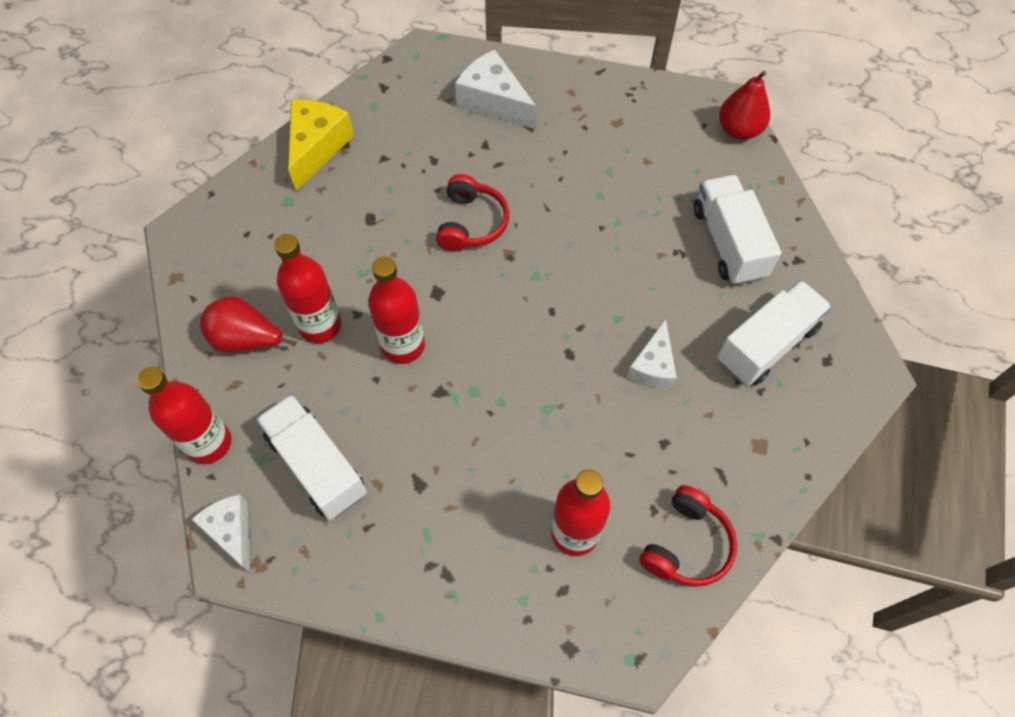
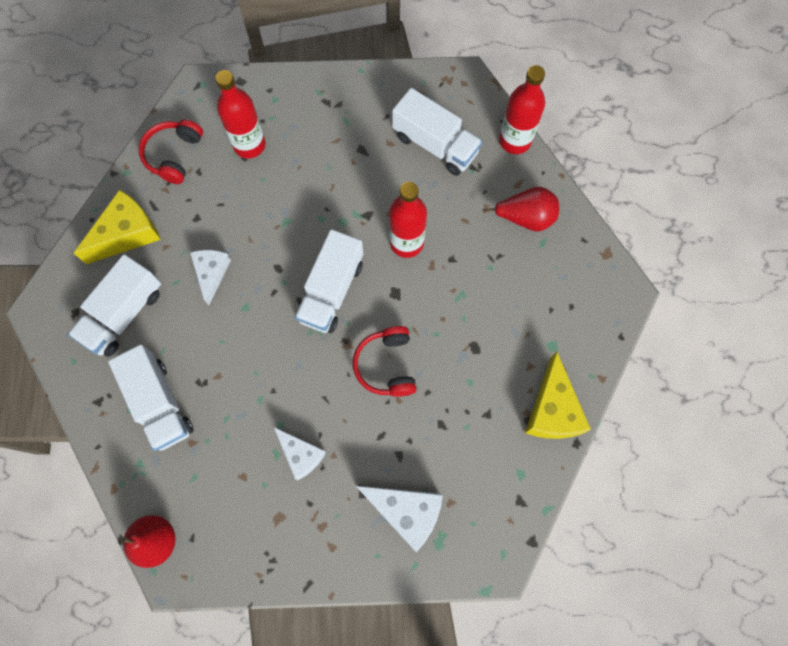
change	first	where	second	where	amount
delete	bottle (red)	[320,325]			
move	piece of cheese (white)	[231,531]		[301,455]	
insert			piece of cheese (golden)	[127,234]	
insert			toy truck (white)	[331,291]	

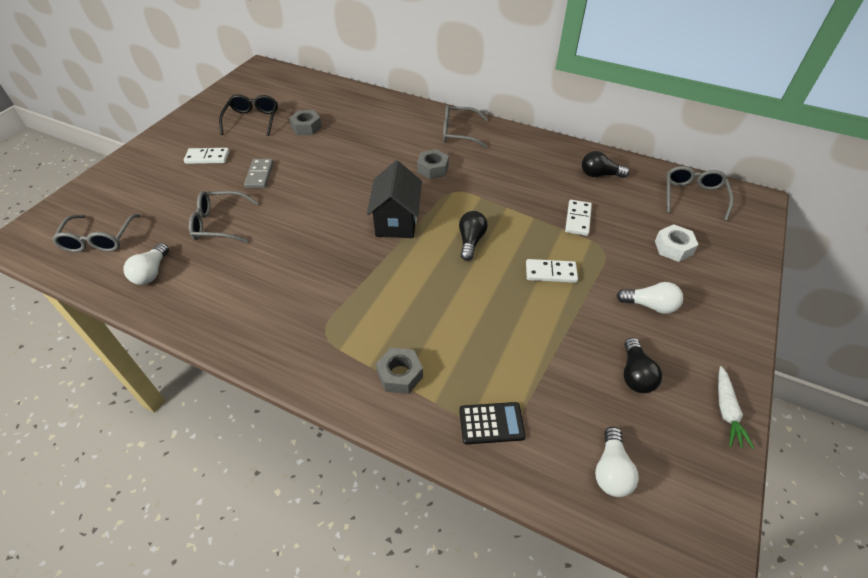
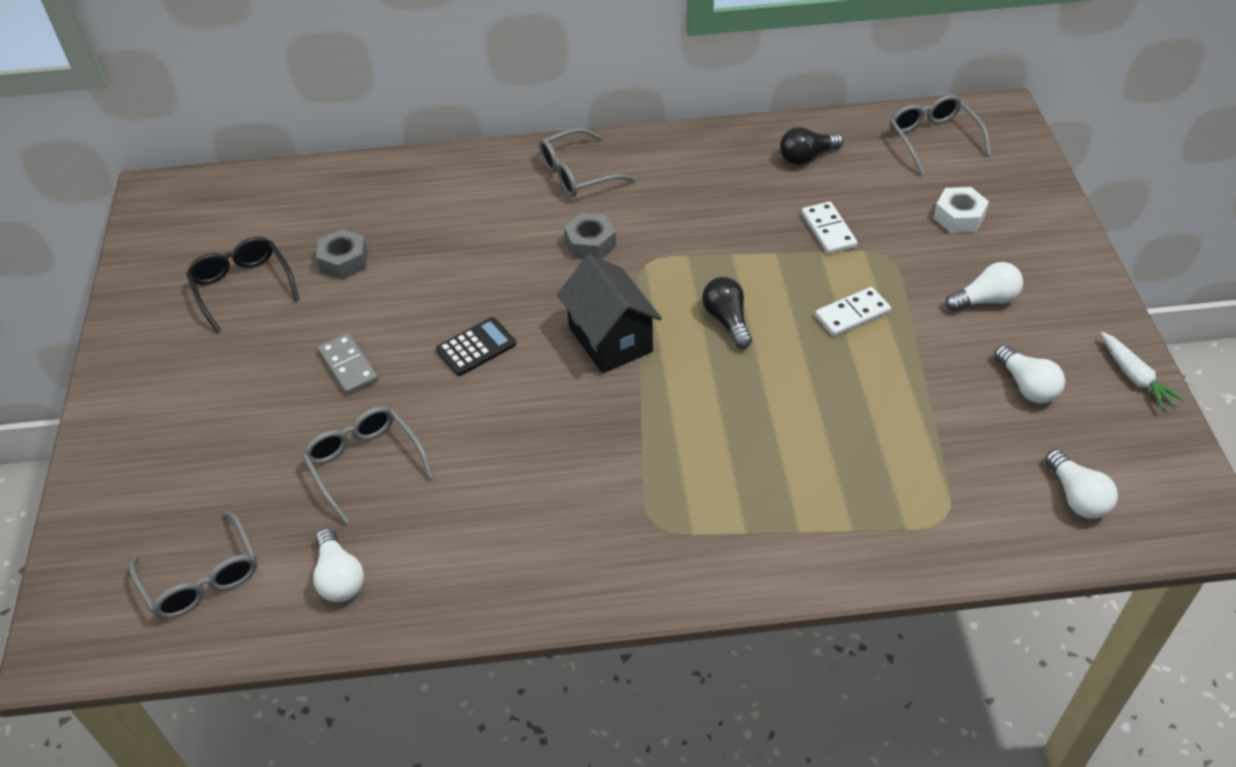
change	first	where	second	where	amount
delete	domino piece (white)	[207,158]			
rotate	spectacles (gray)	[219,224]		[364,464]	90 degrees clockwise
recolor	light bulb (jet-black)	[635,374]	light bulb (white)	[1027,386]	
delete	hex nut (gray)	[400,375]			
move	calculator (jet-black)	[491,423]		[476,347]	

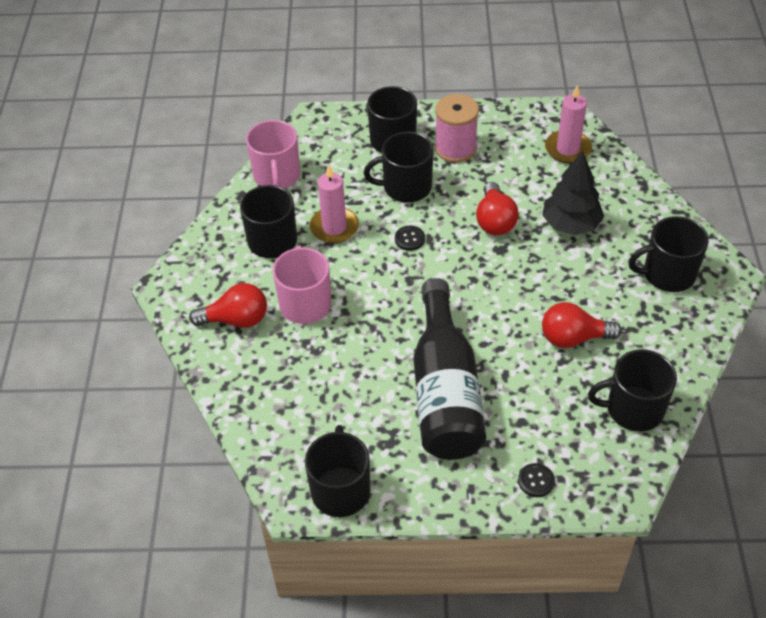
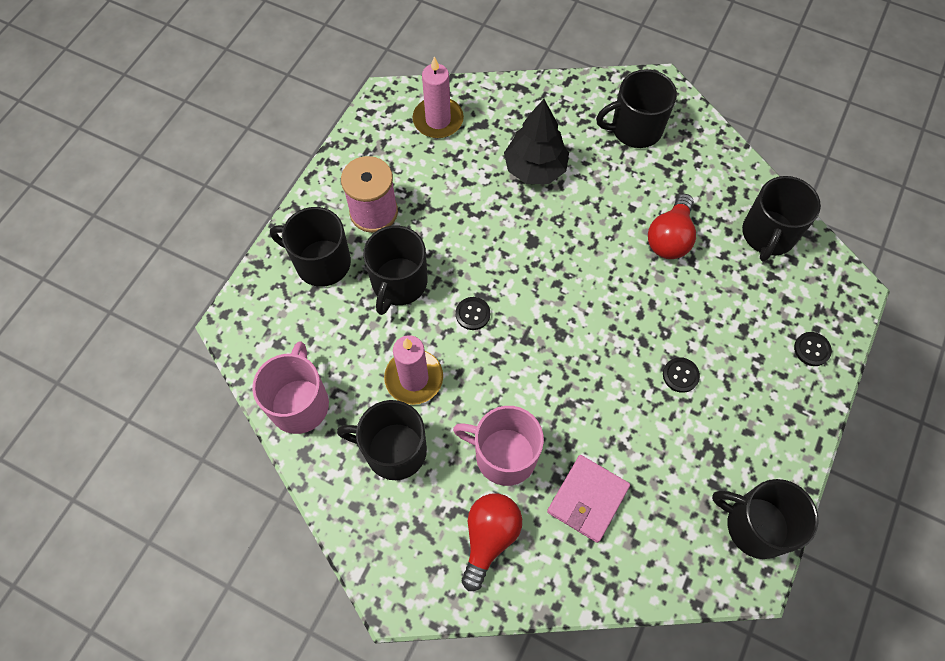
change	first	where	second	where	amount
rotate	mug (rose-pink)	[277,176]		[300,403]	105 degrees counterclockwise
delete	light bulb (red)	[495,221]			
rotate	mug (jet-black)	[667,274]		[635,129]	60 degrees clockwise
replace	bottle (jet-black)	[445,391]	shirt button (jet-black)	[680,375]	
insert			billfold (rose-pink)	[587,499]	

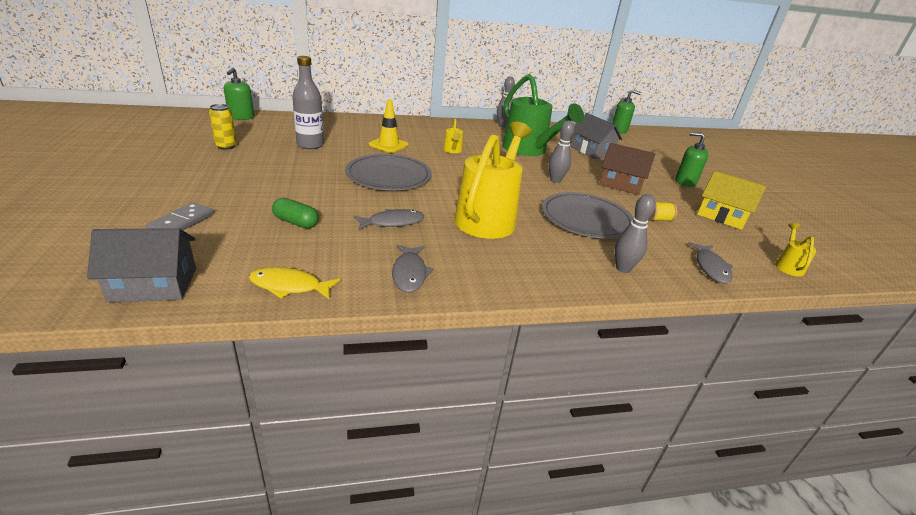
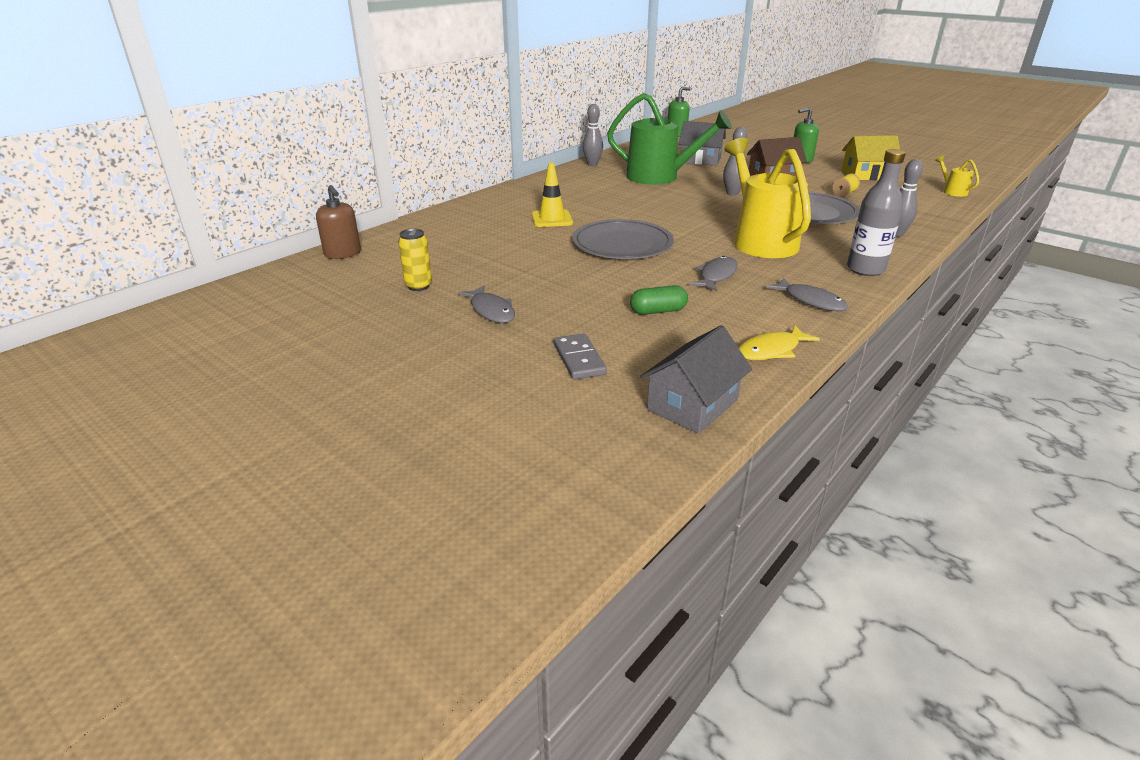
change	first	where	second	where	amount
move	bottle (gray)	[310,145]		[865,269]	
recolor	soap dispenser (leaf-green)	[241,117]	soap dispenser (brown)	[343,254]	
delete	watering pot (golden)	[452,151]			
move	fish figure (gray)	[710,268]		[491,311]	

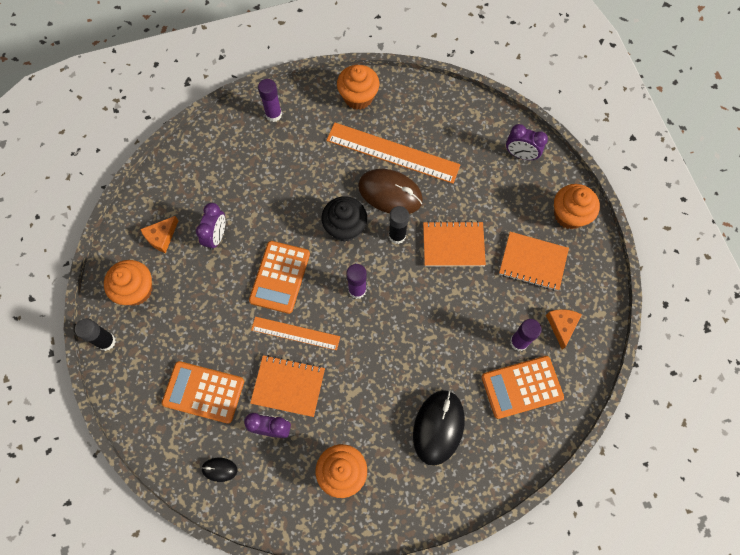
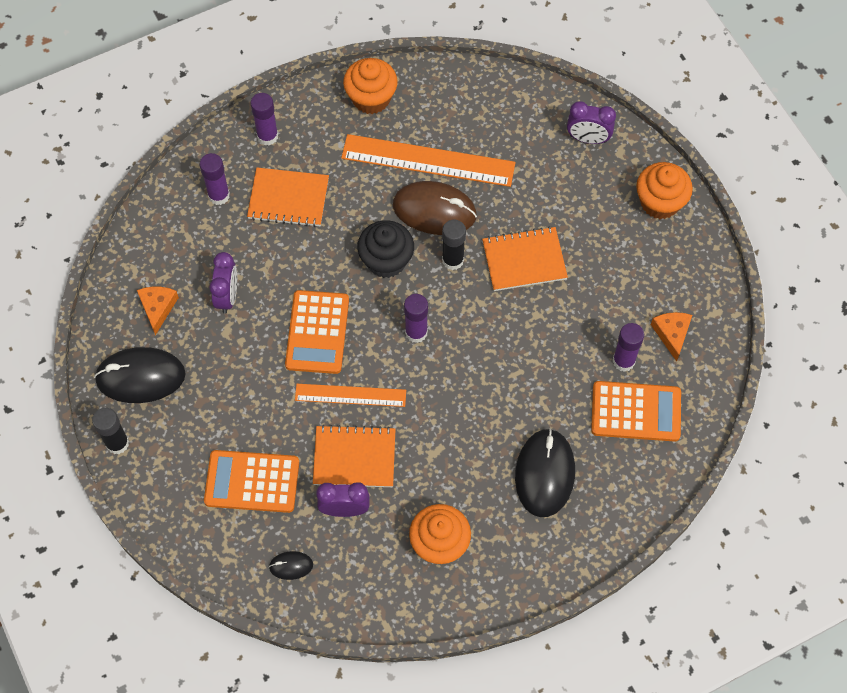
change	first	where	second	where	amount
rotate	piece of cheese (orange-coloured)	[161,237]		[157,308]	150 degrees clockwise
move	exercise book (orange-coloured)	[533,262]		[288,198]	
replace	cupcake (orange-coloured)	[136,290]	mouse (jet-black)	[140,377]	
rotate	calculator (orange-coloured)	[521,387]		[636,412]	150 degrees counterclockwise
insert			glue stick (royal purple)	[219,195]	

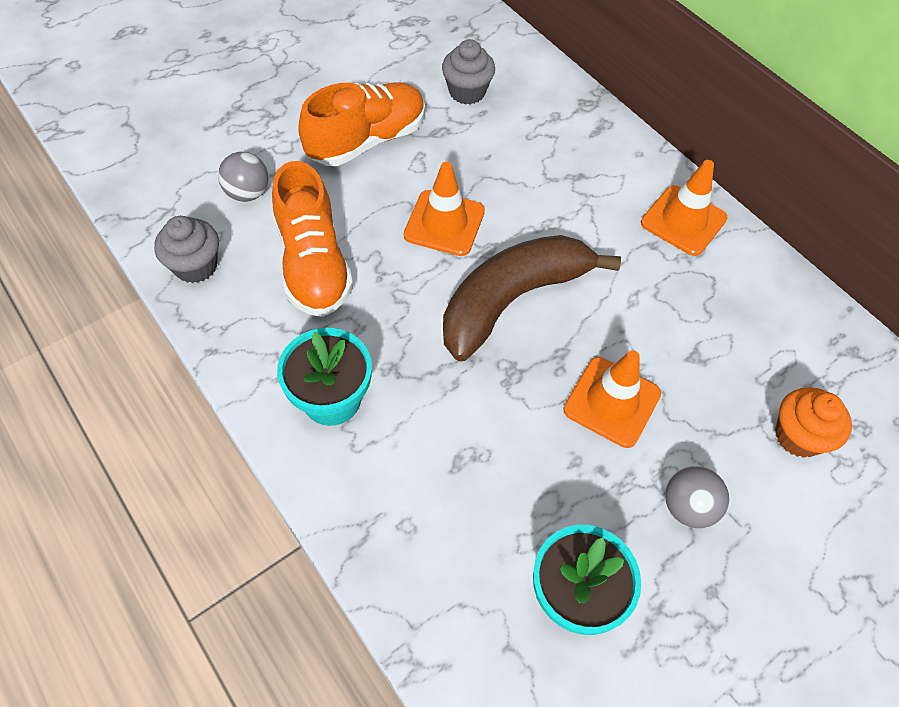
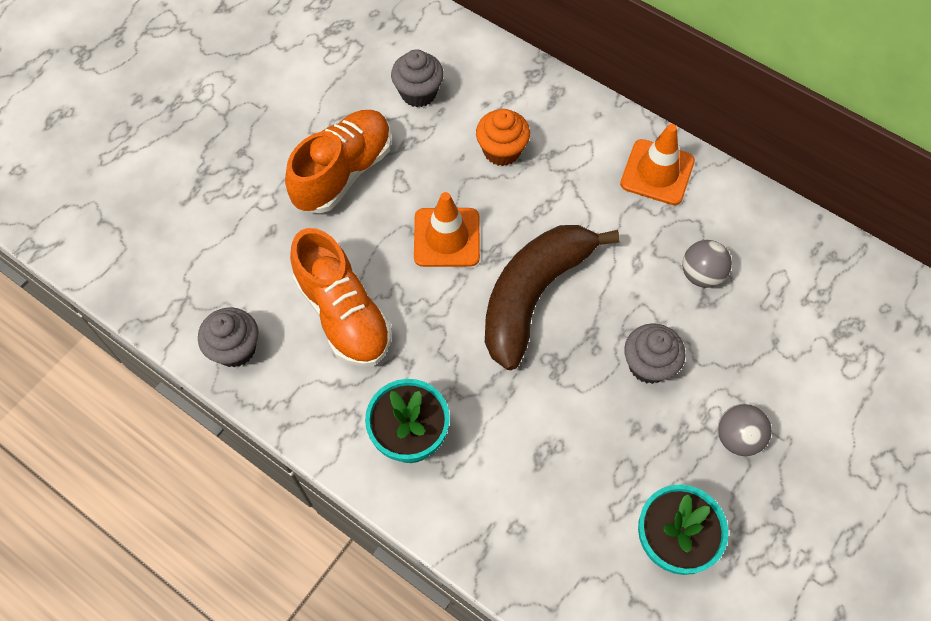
change	first	where	second	where	amount
move	ball (gray)	[248,193]		[701,274]	
replace	safety cone (orange-coloured)	[612,402]	cupcake (gray)	[648,364]	
move	cupcake (orange-coloured)	[798,436]		[501,151]	

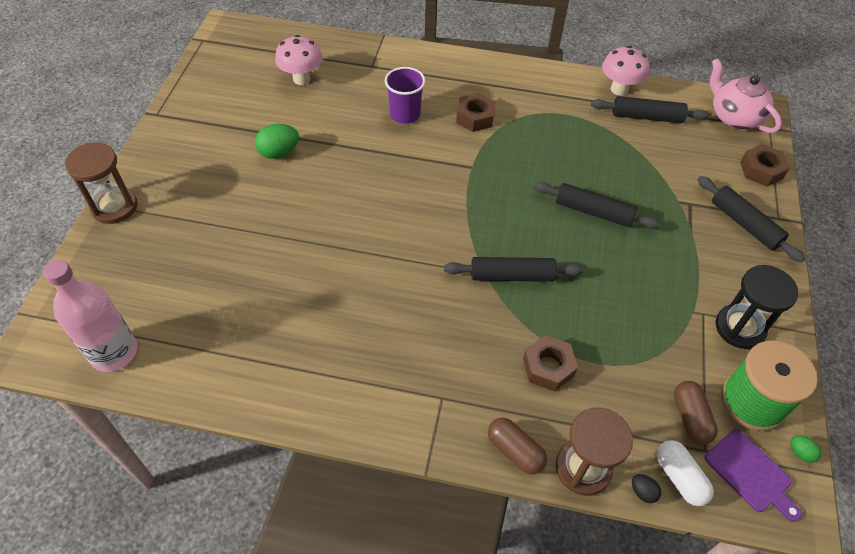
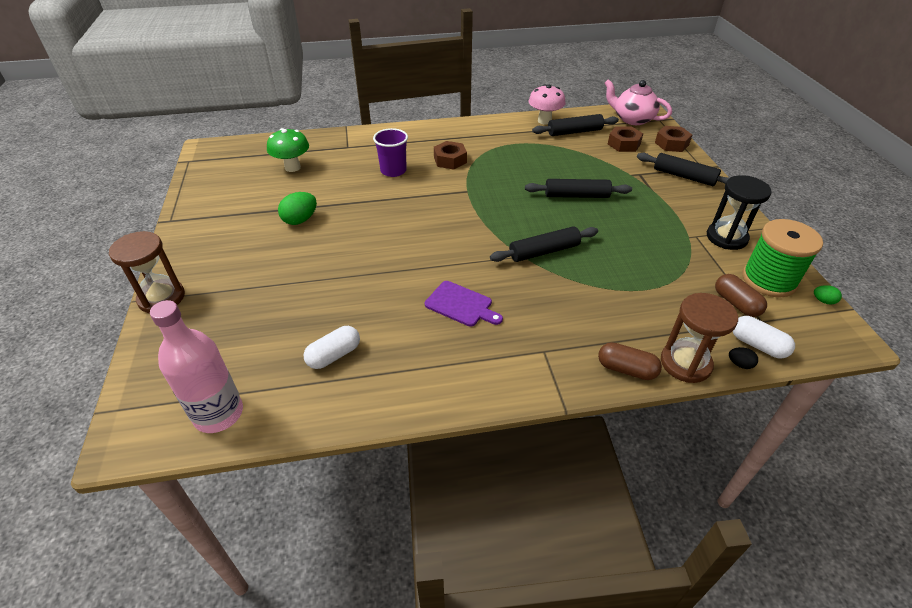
change	first	where	second	where	amount
recolor	mushroom (rose-pink)	[302,79]	mushroom (leaf-green)	[292,167]	
move	hex nut (brown)	[548,367]		[624,144]	
move	chopping board (royal purple)	[750,473]		[461,305]	
insert			capsule (white)	[334,355]	

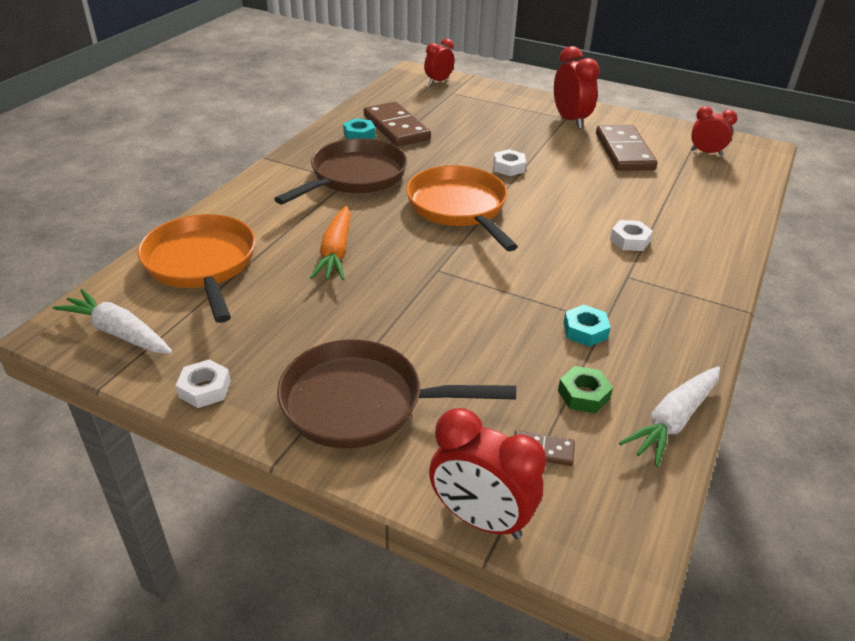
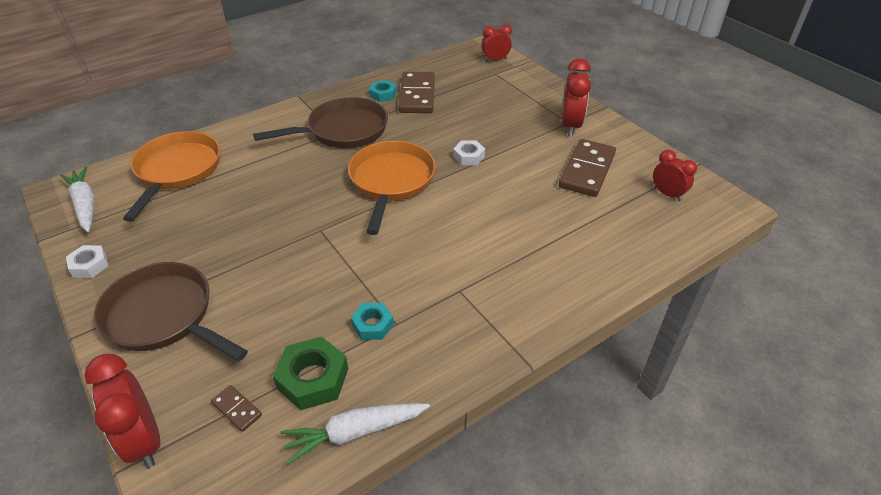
change	first	where	second	where	amount
delete	toy carrot (orange-coloured)	[336,252]			
delete	hex nut (white)	[630,240]			
resize	hex nut (leaf-green)	[583,395]		[313,378]	x1.61

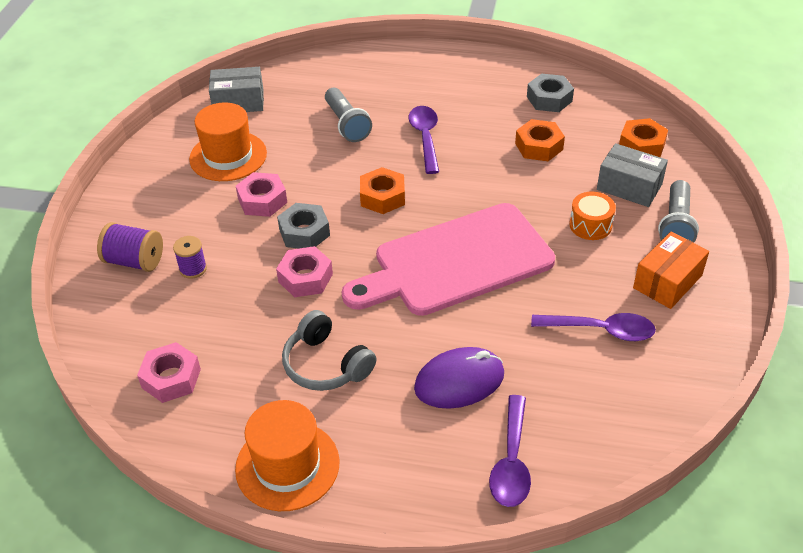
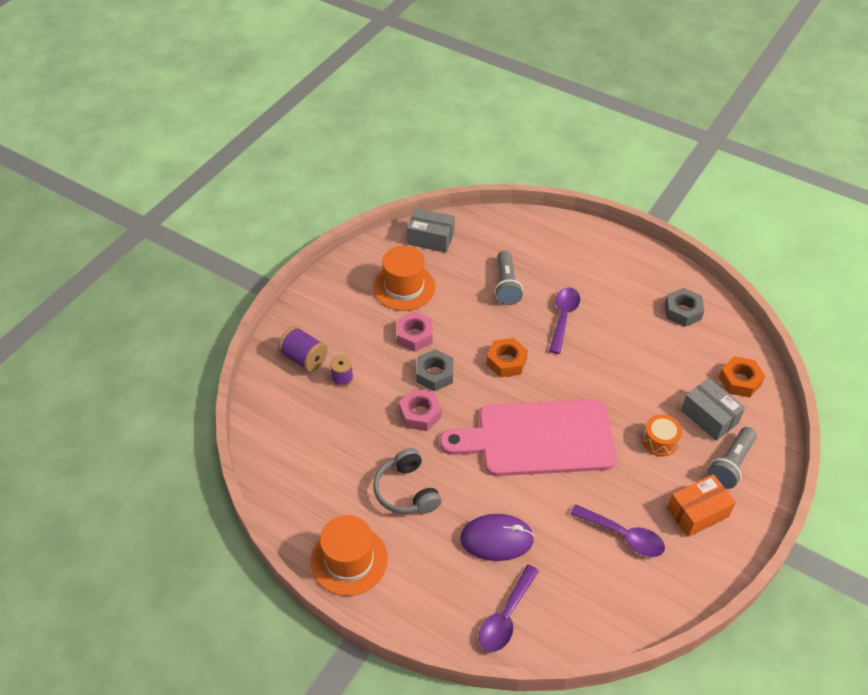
change	first	where	second	where	amount
delete	hex nut (orange-coloured)	[539,146]			
delete	hex nut (rose-pink)	[171,378]			

